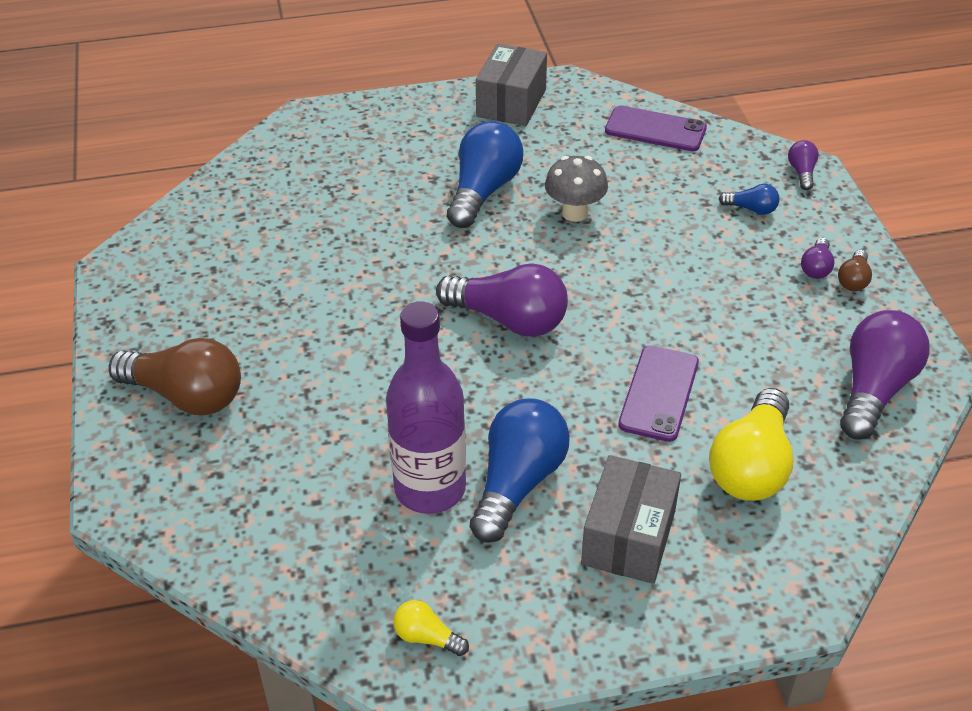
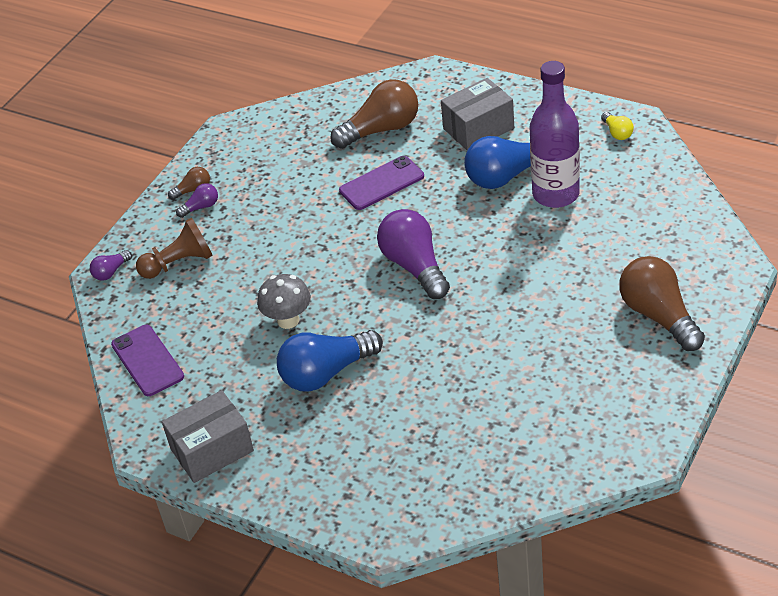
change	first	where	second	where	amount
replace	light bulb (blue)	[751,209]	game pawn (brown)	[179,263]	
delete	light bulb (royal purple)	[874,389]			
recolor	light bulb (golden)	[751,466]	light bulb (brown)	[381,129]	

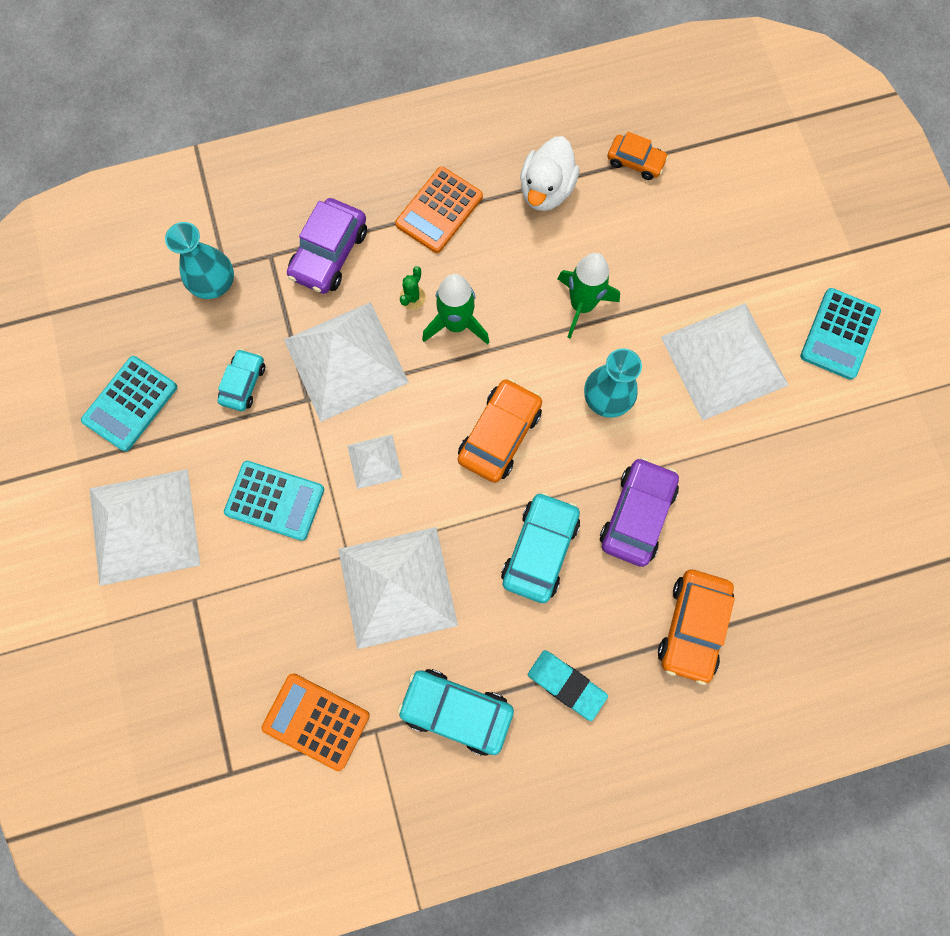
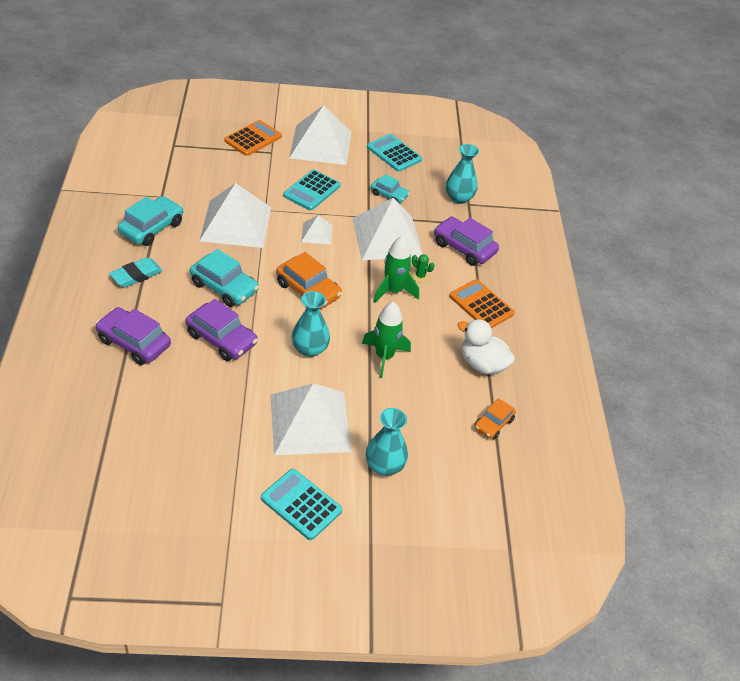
change	first	where	second	where	amount
recolor	automobile (orange-coloured)	[692,626]	automobile (royal purple)	[134,343]	
move	calculator (orange-coloured)	[316,721]		[253,139]	
insert			tall vase (aqua)	[384,465]	

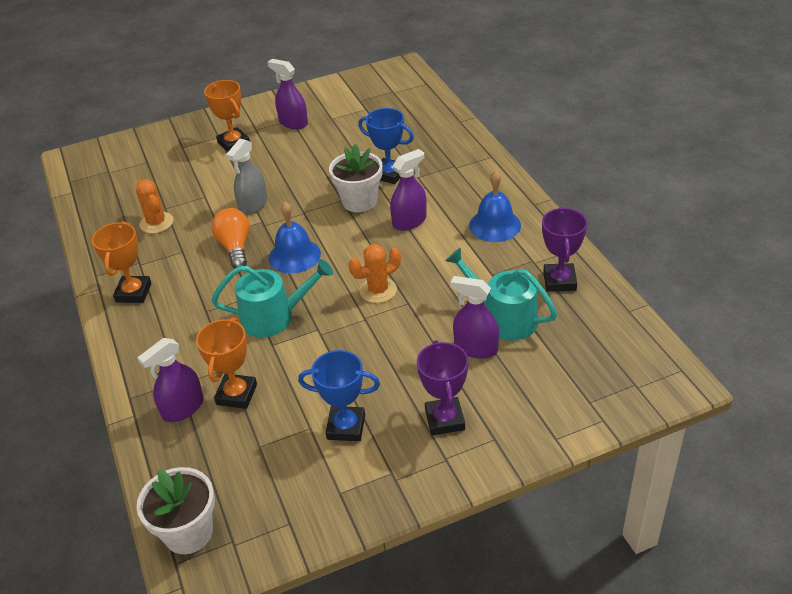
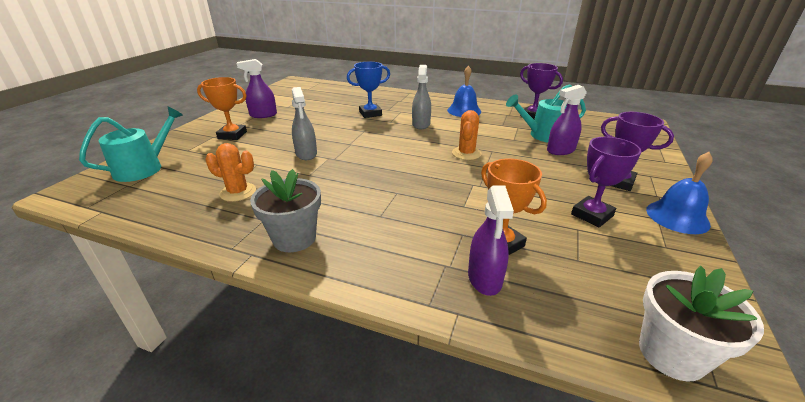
change	first	where	second	where	amount
delete	potted plant (white)	[359,201]			
recolor	sprayer (royal purple)	[409,221]	sprayer (gray)	[421,124]	
move	bell (blue)	[294,255]		[677,217]	
delete	light bulb (orange-coloured)	[235,247]			
replace	award cup (orange-coloured)	[133,293]	potted plant (gray)	[294,238]	
move	watering pot (aqua)	[274,317]		[143,168]	
recolor	award cup (blue)	[346,427]	award cup (royal purple)	[592,215]	

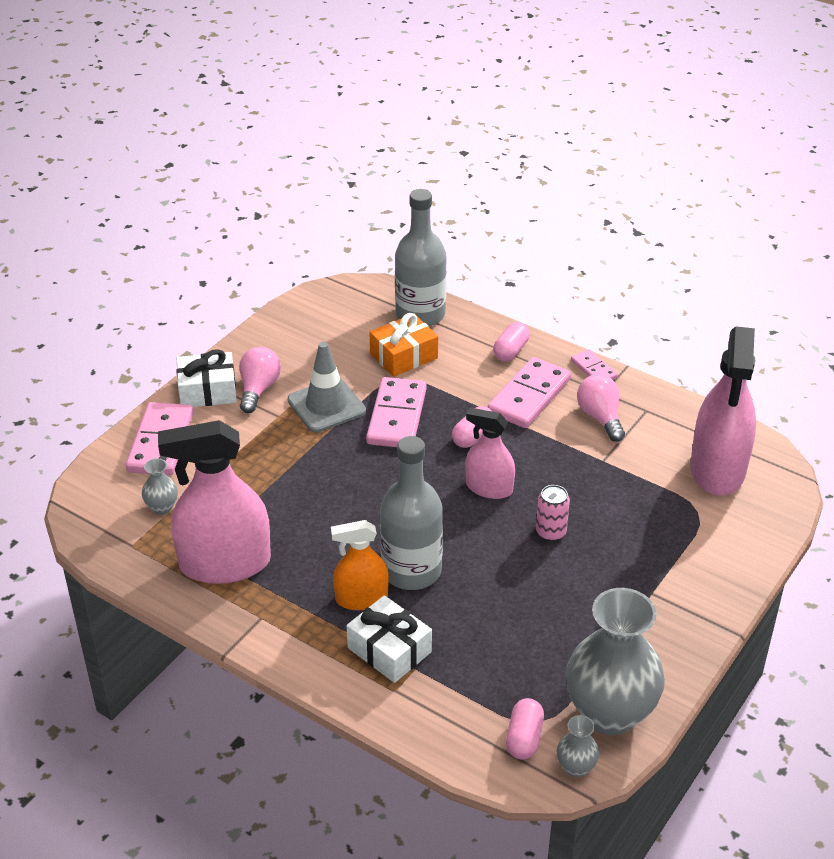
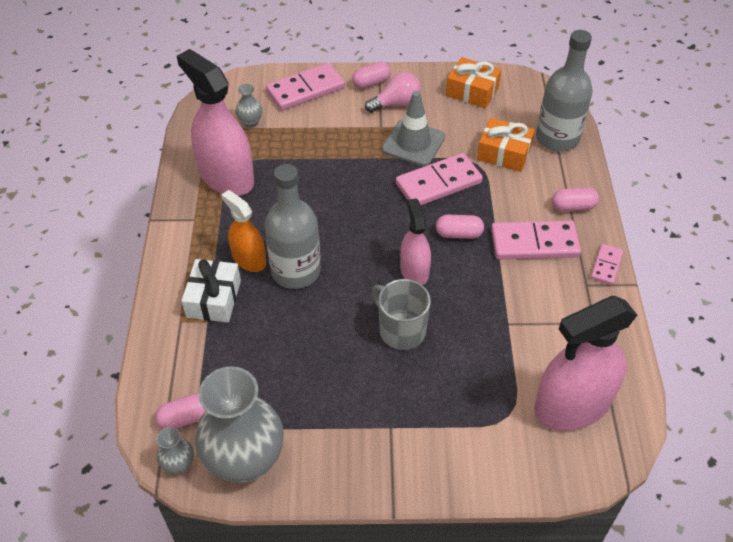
change	first	where	second	where	amount
replace	gift (white)	[207,391]	capsule (rose-pink)	[371,83]	
delete	light bulb (rose-pink)	[600,417]			
replace	tin (rose-pink)	[551,532]	mug (gray)	[401,330]	
insert			gift (orange-coloured)	[472,91]	

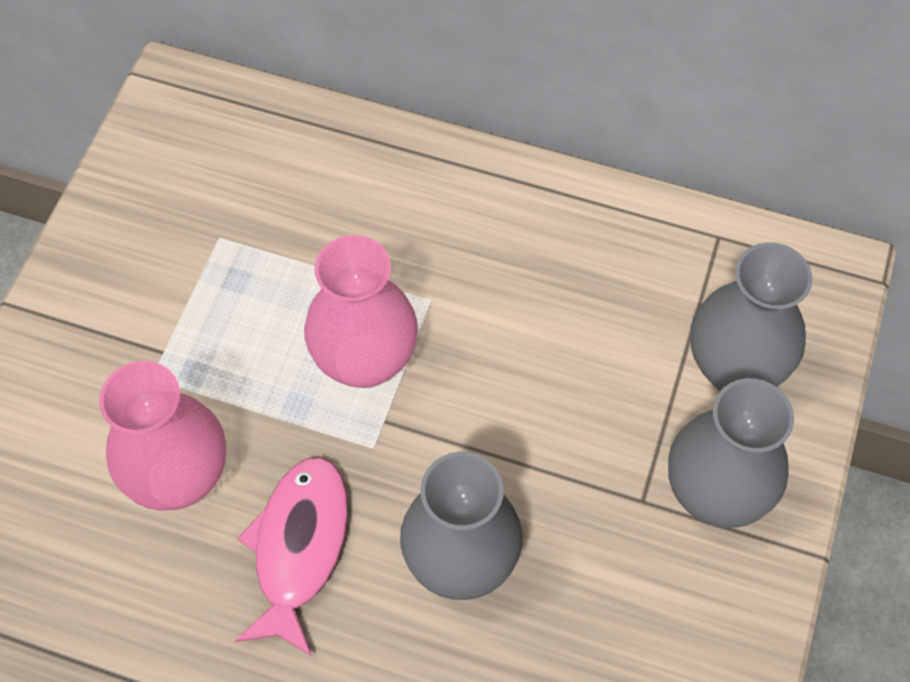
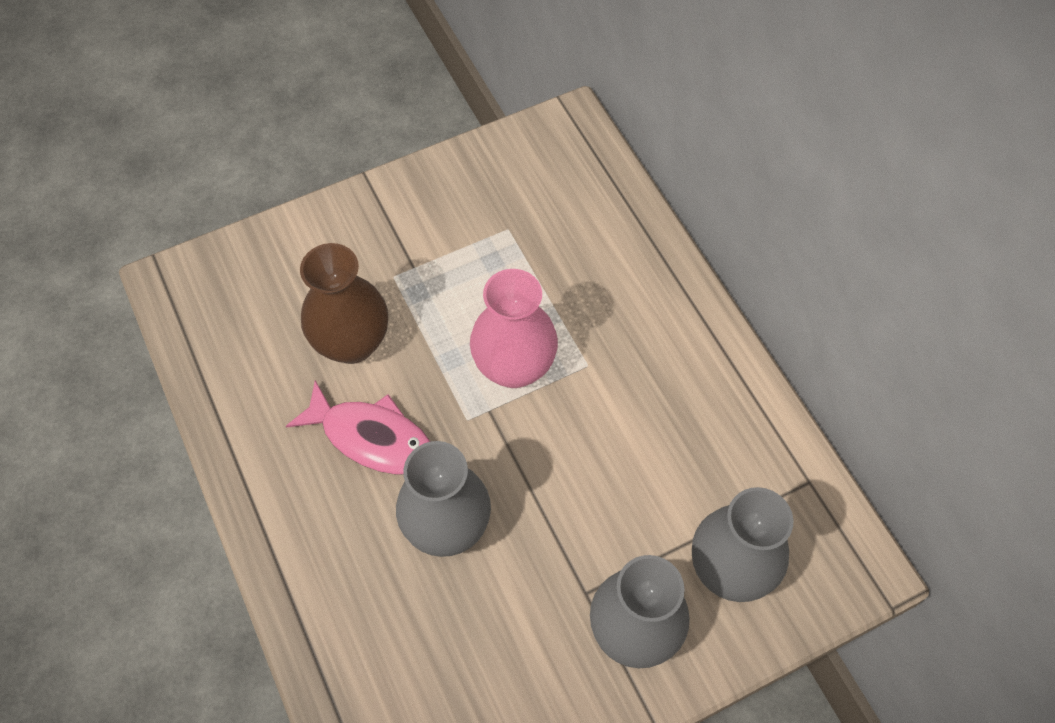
change	first	where	second	where	amount
recolor	tall vase (rose-pink)	[179,477]	tall vase (brown)	[352,343]	
rotate	fish figure (rose-pink)	[299,547]		[371,437]	60 degrees clockwise

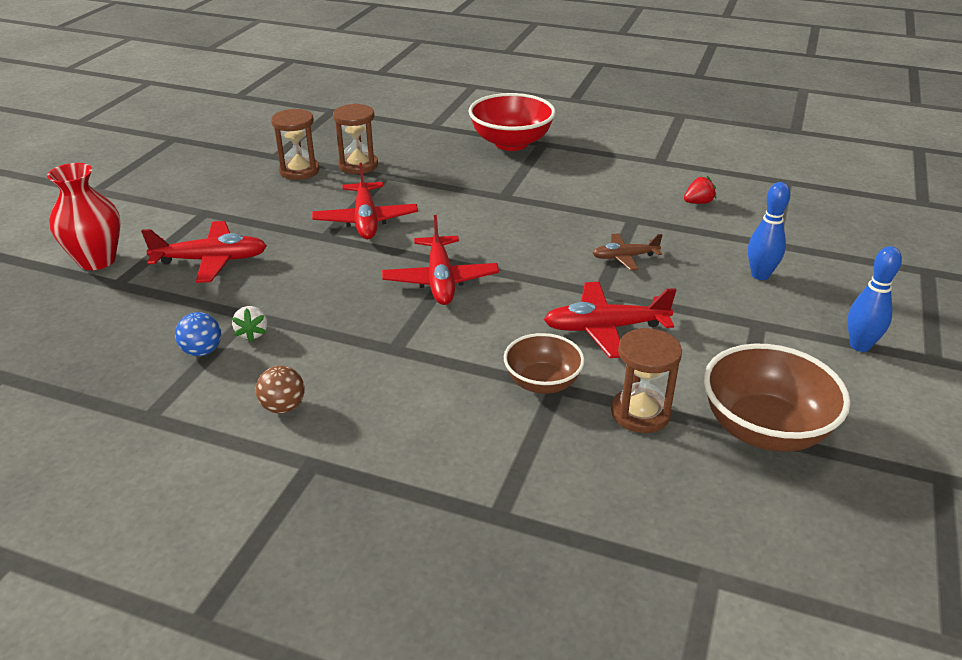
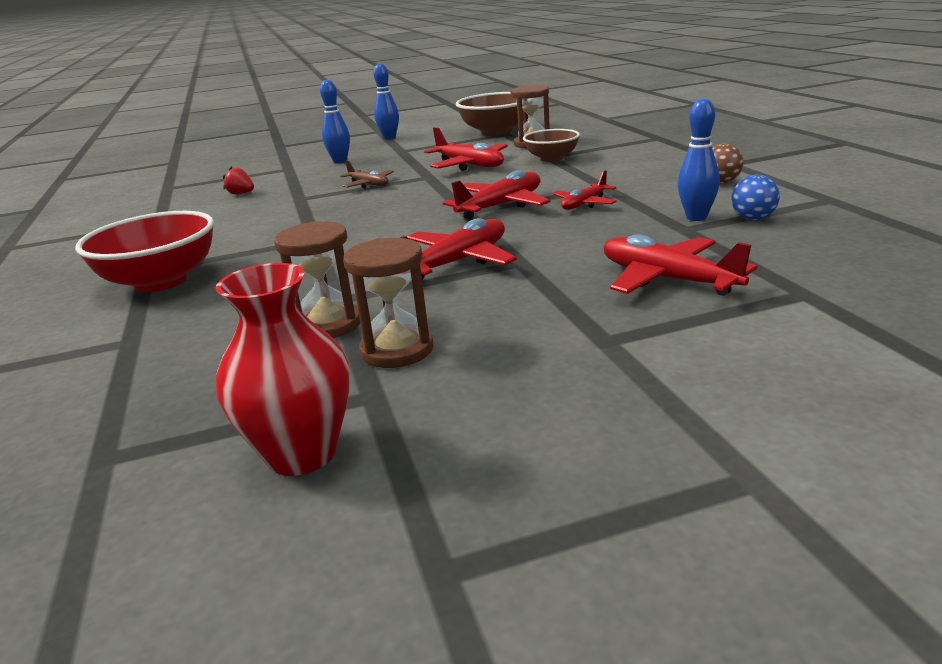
change	first	where	second	where	amount
move	tall vase (red)	[97,260]		[301,454]	
replace	strawberry (white)	[252,333]	skittle (blue)	[696,217]	
insert			toy plane (red)	[584,204]	

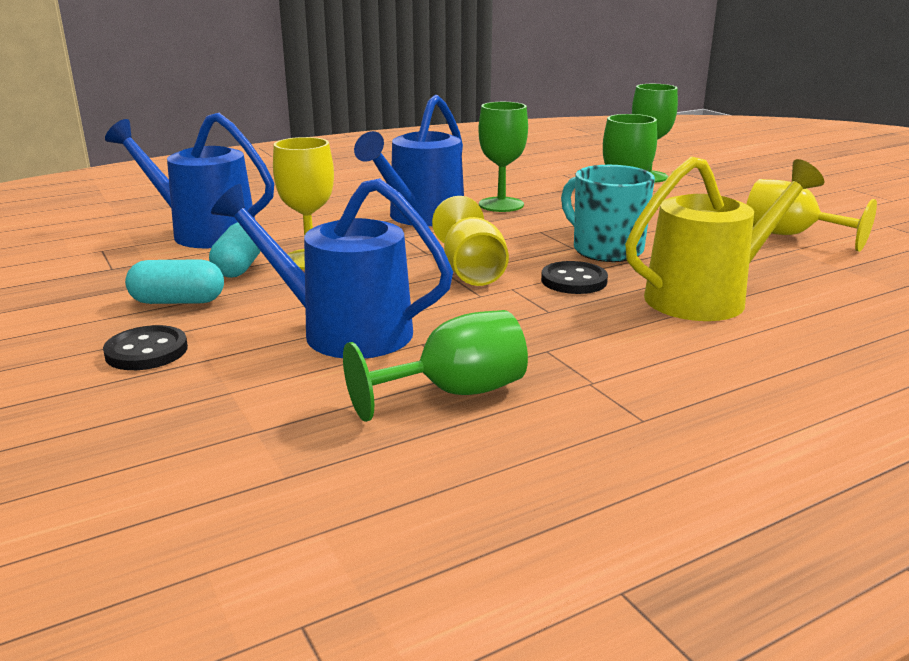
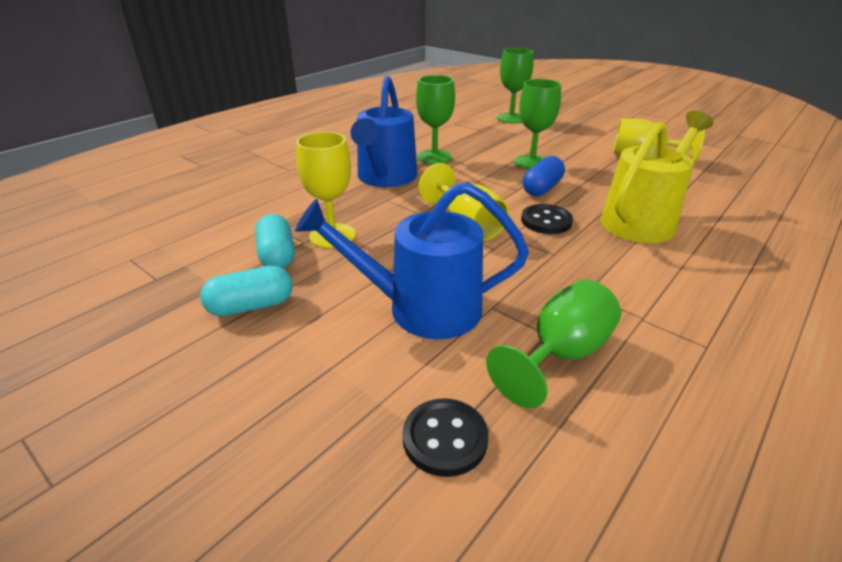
change	first	where	second	where	amount
delete	watering pot (blue)	[204,232]			
replace	mug (aqua)	[605,250]	capsule (blue)	[542,188]	
move	shirt button (jet-black)	[146,351]		[445,438]	

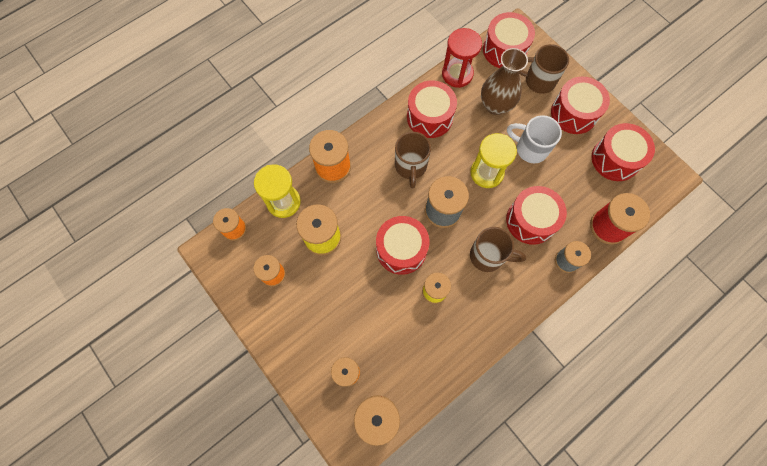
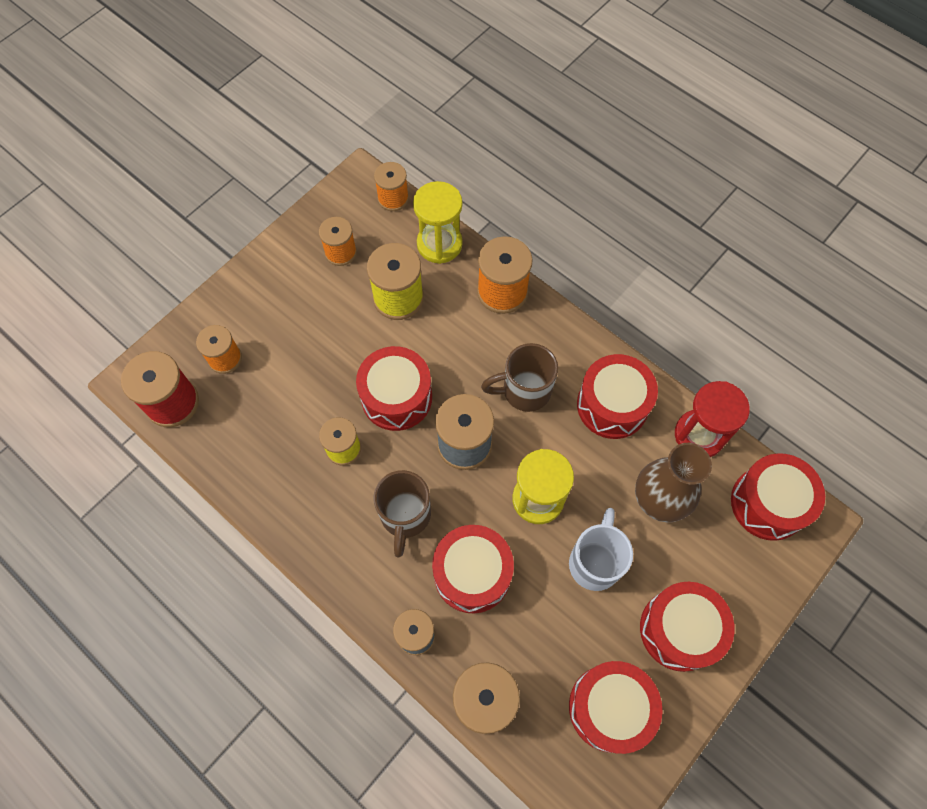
change	first	where	second	where	amount
delete	mug (brown)	[538,81]			

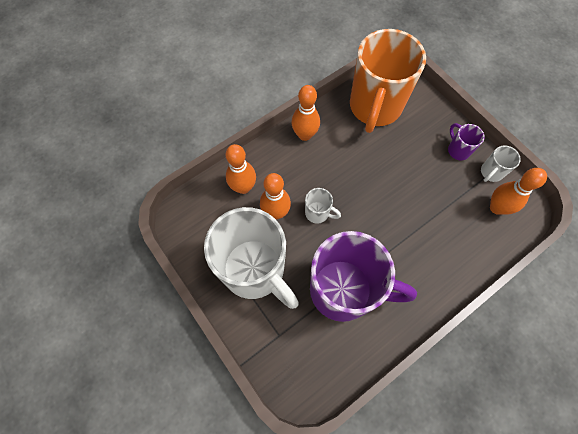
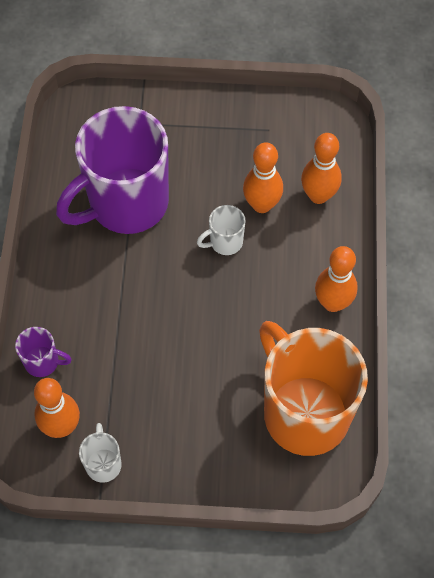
change	first	where	second	where	amount
move	mug (royal purple)	[458,150]		[43,362]	
delete	mug (white)	[255,271]			

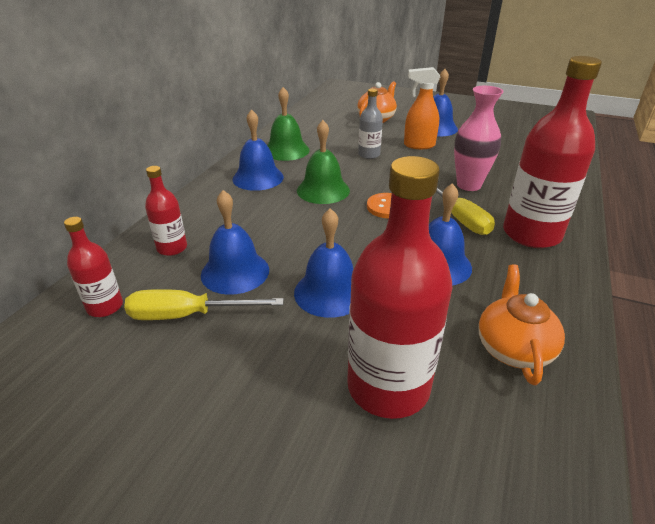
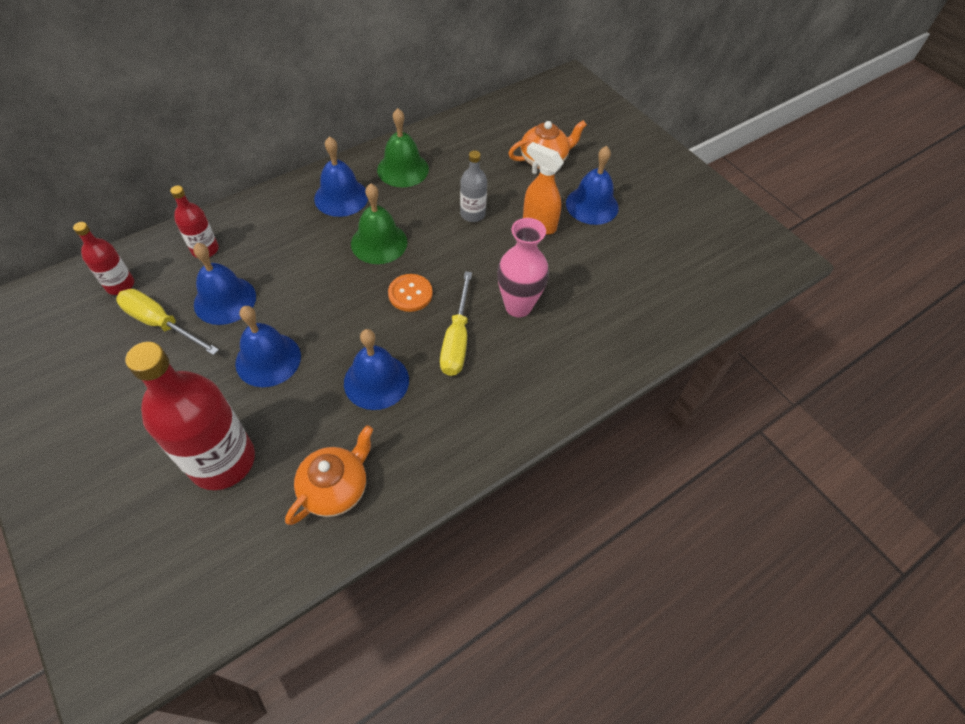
change	first	where	second	where	amount
delete	bottle (red)	[531,234]			

